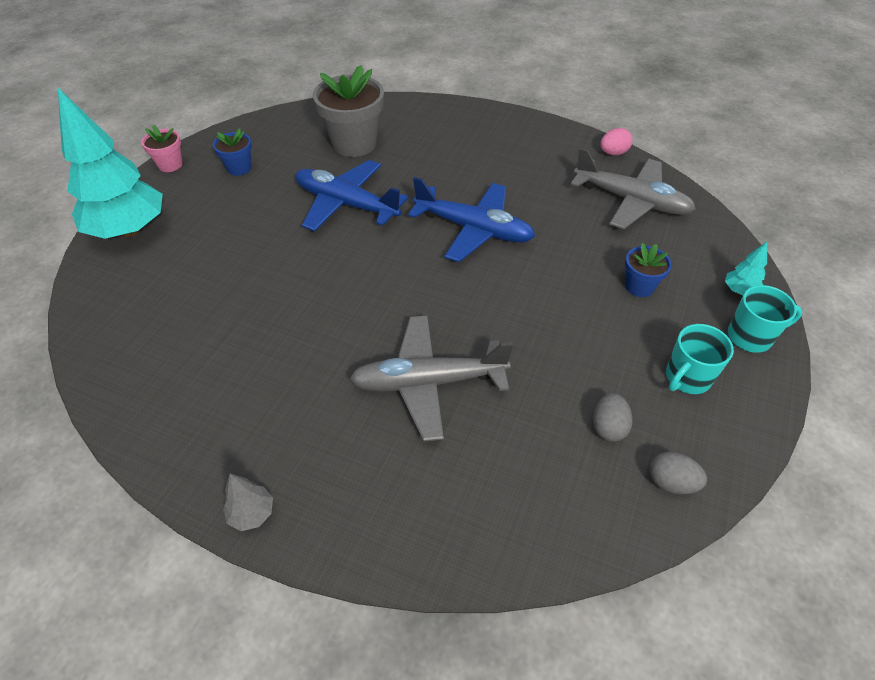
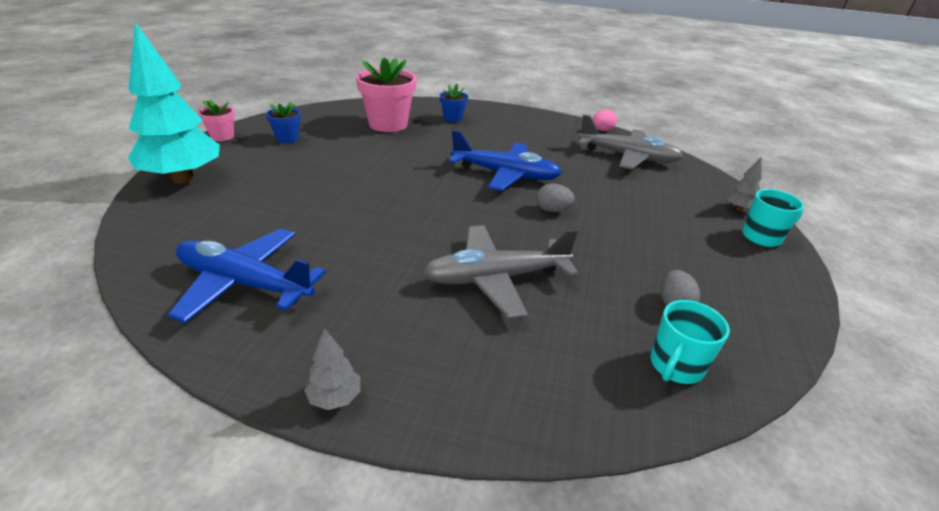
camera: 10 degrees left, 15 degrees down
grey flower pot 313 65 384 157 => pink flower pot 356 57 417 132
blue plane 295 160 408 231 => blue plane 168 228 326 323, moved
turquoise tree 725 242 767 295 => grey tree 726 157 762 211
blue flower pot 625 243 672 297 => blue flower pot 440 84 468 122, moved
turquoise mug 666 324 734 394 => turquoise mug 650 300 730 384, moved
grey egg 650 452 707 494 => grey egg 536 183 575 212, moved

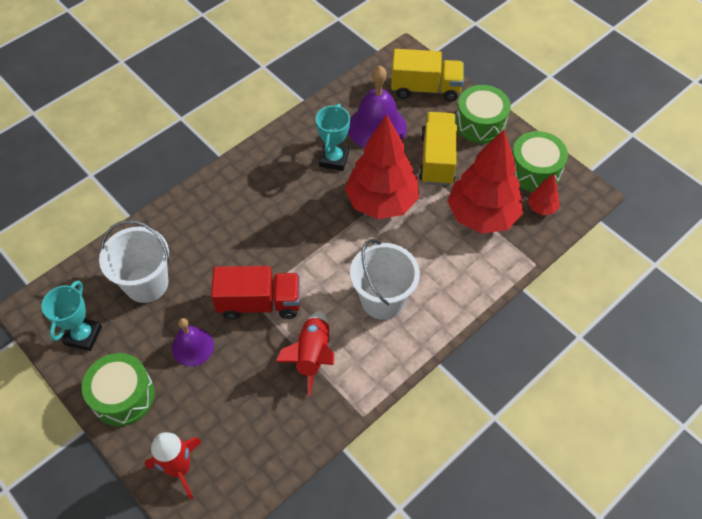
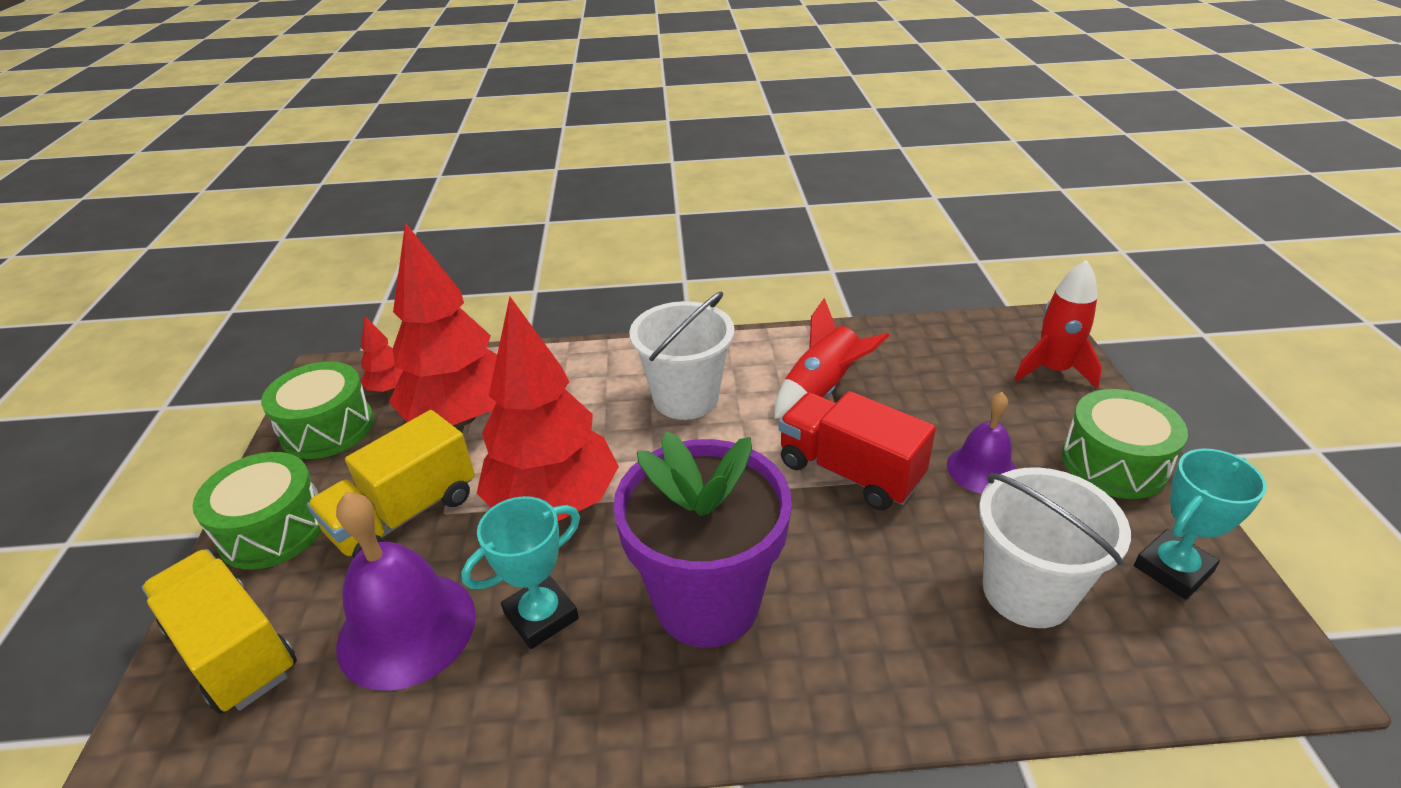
camera: 140 degrees left, 20 degrees down
nothing => purple flower pot 613 431 792 648

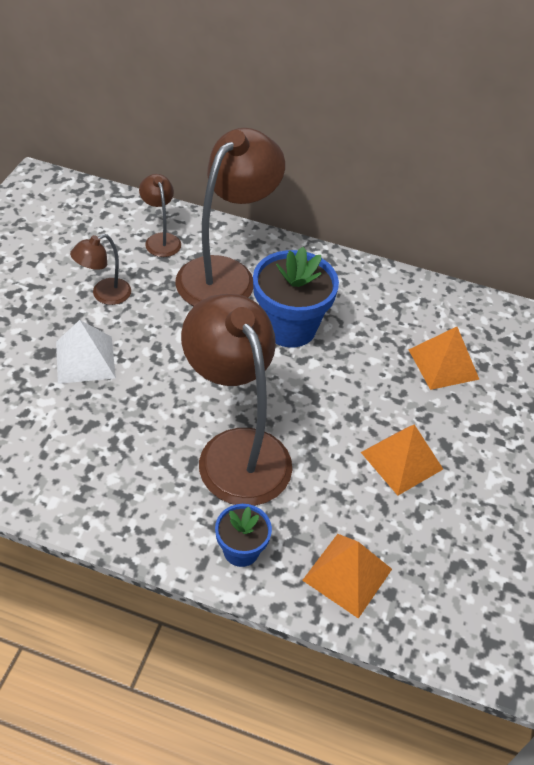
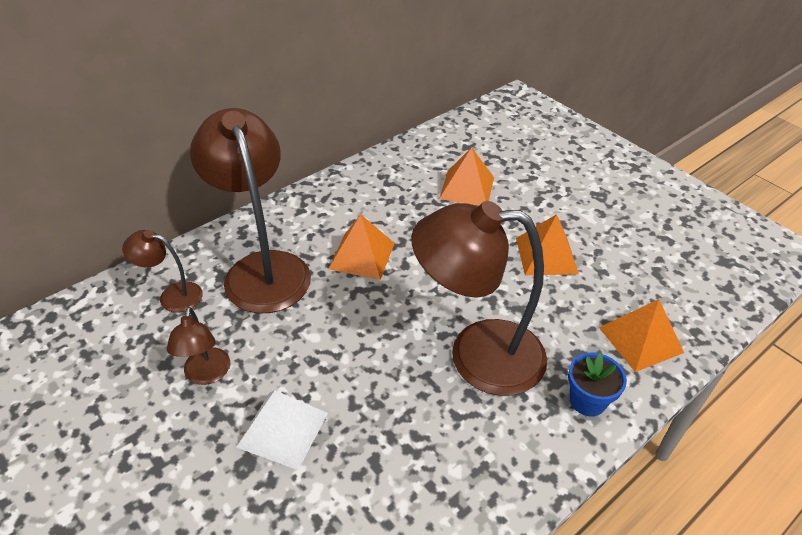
camera: 55 degrees left, 5 degrees down
blue flower pot 253 247 339 348 => orange pyramid 328 214 395 280

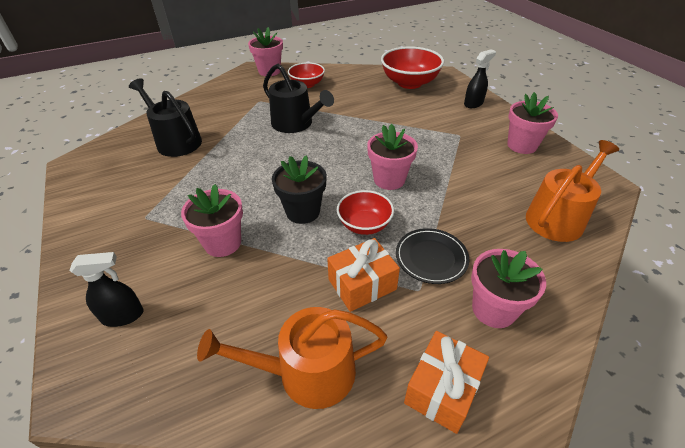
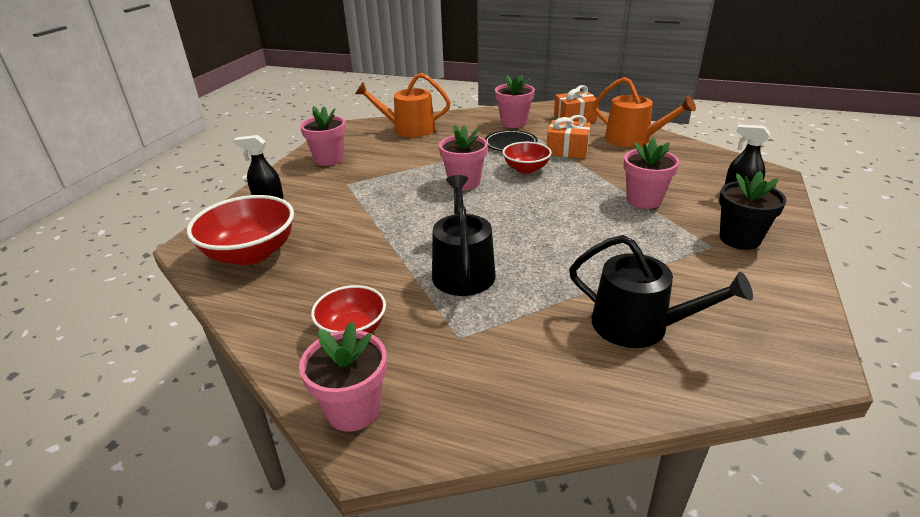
camera: 135 degrees left, 10 degrees down
black watering can 129 78 202 157 => black watering can 569 235 753 348, 60 degrees counterclockwise
black flower pot 272 155 327 224 => black flower pot 719 171 787 250, moved

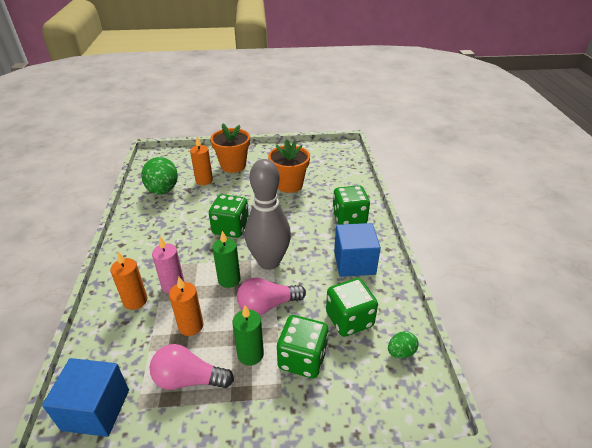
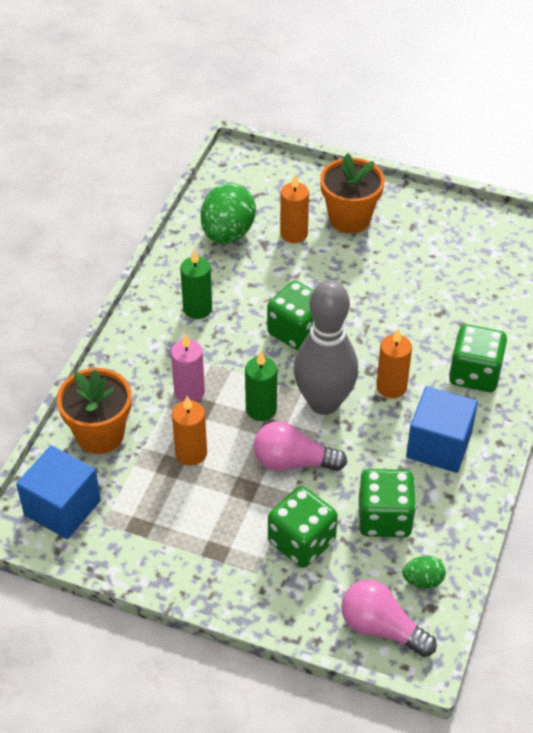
camera: 25 degrees right, 10 degrees up
orange flower pot 268 139 310 193 => orange flower pot 57 368 132 454, moved
orange candle 110 252 148 310 => orange candle 376 328 412 398, moved
green candle 232 305 264 366 => green candle 180 249 212 319, moved
pink light bulb 150 344 234 390 => pink light bulb 341 580 437 657, moved

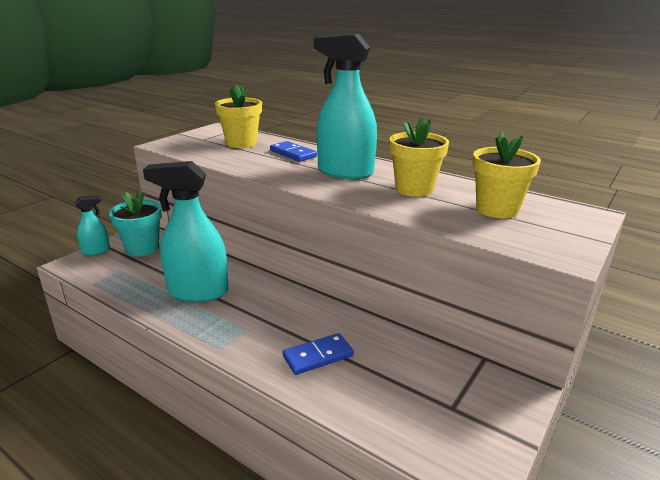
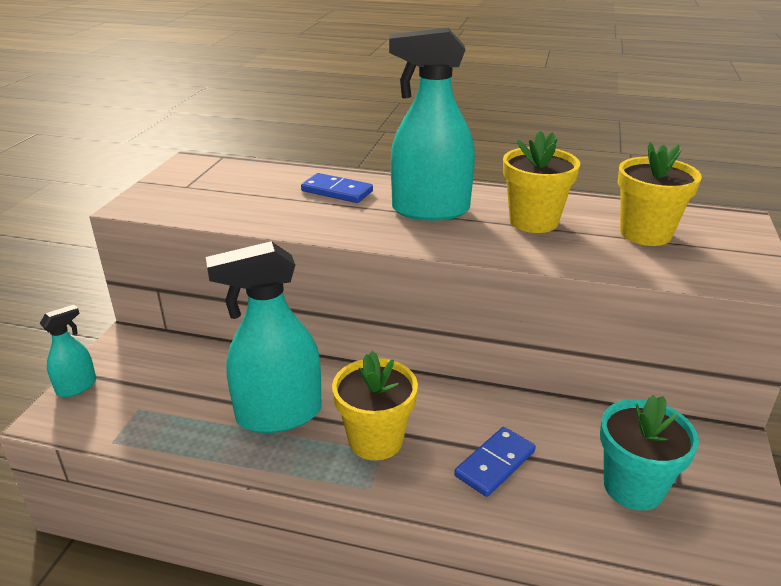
camera: 20 degrees left, 5 degrees up
yellow flower pot 215 84 262 148 => yellow flower pot 332 351 418 461, moved
turquoise flower pot 109 191 162 256 => turquoise flower pot 600 395 699 511, moved

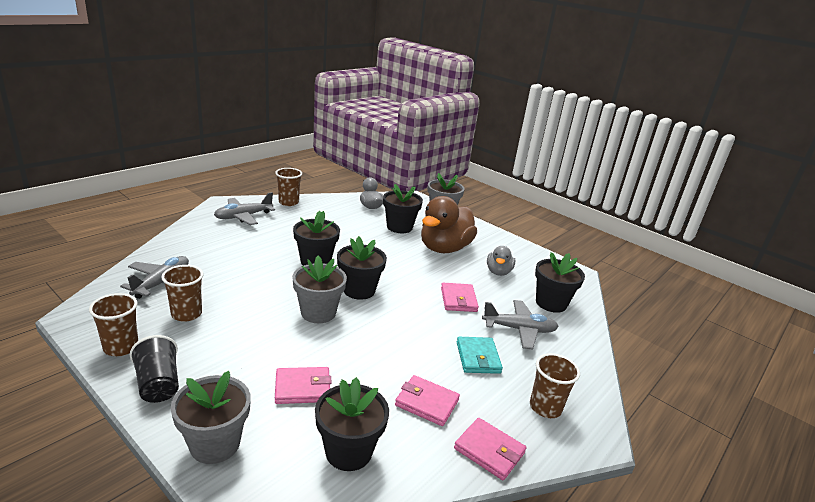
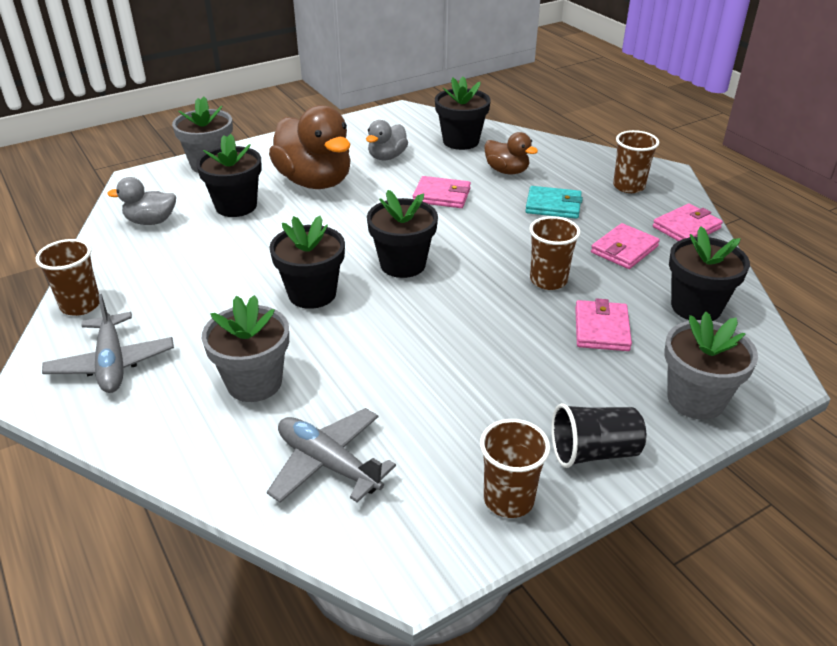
camera: 70 degrees left, 10 degrees up
grey duck 487 246 516 276 => grey duck 366 120 408 160, 90 degrees clockwise
grey flower pot 292 256 347 323 => grey flower pot 202 295 289 402, moved
brown cup 161 265 203 322 => brown cup 529 216 581 290, moved
grey plane 482 300 559 350 => brown duck 484 132 538 174

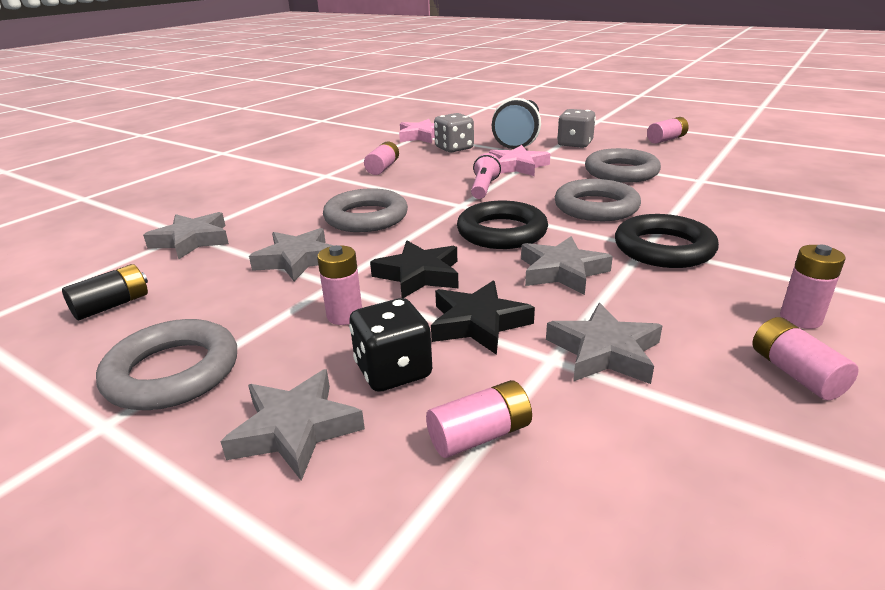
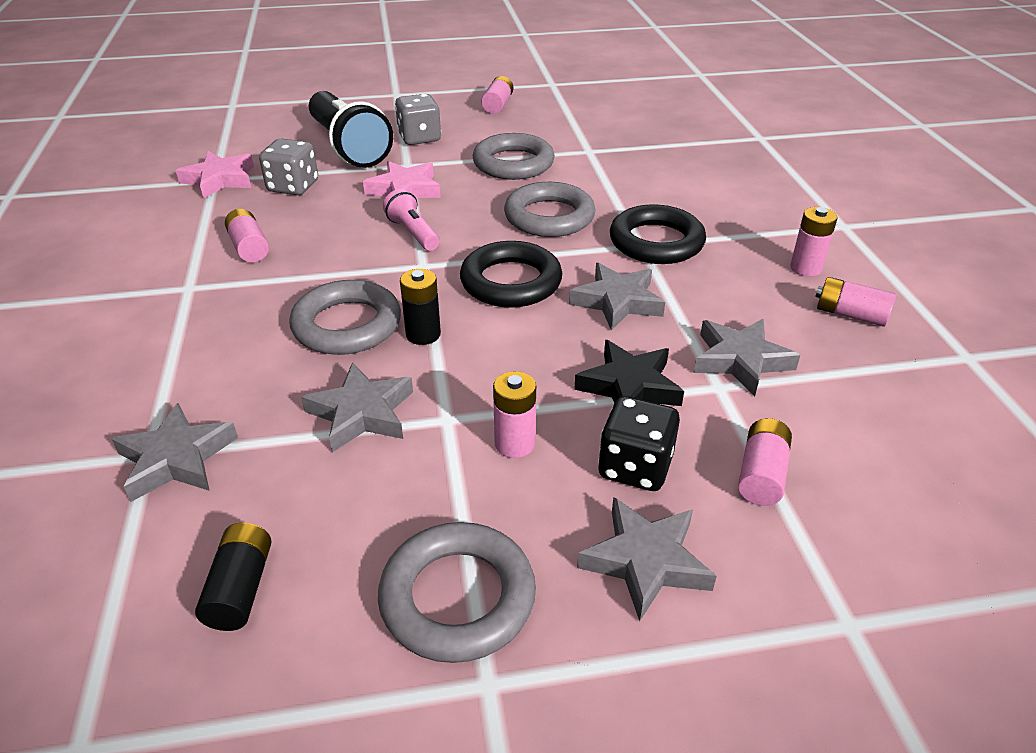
camera: 45 degrees left, 10 degrees up
black star 370 241 459 298 => nothing
nothing => black battery 400 269 441 345

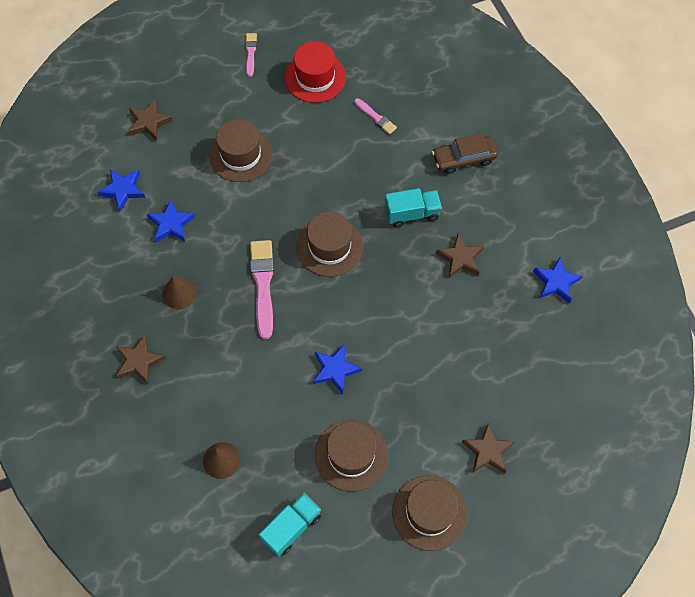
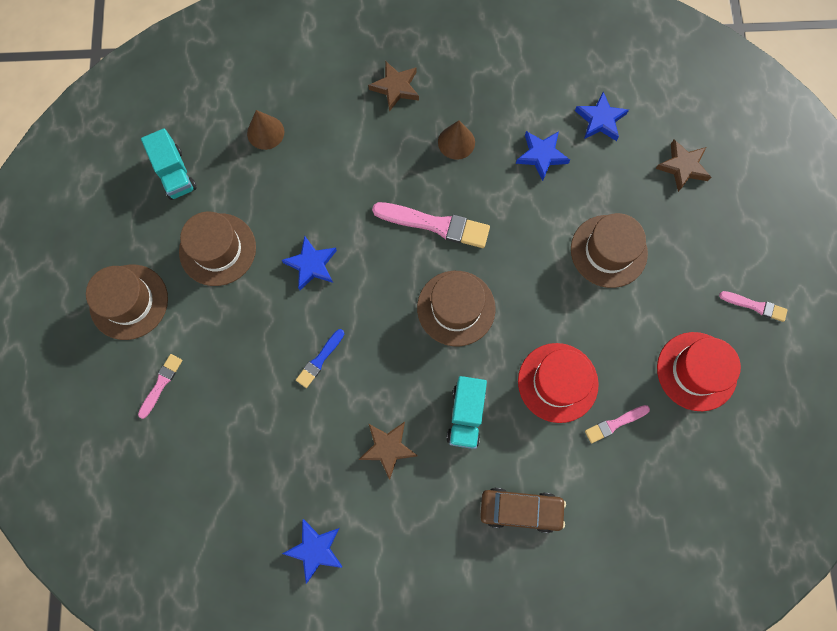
camera: 110 degrees right, 10 degrees up
brown car 432 133 498 174 => brown car 480 488 566 533, 90 degrees clockwise
brown star 462 423 515 474 => pink brush 138 354 183 419
nothing => blue brush 296 329 344 388
nothing => red hat 518 343 599 423

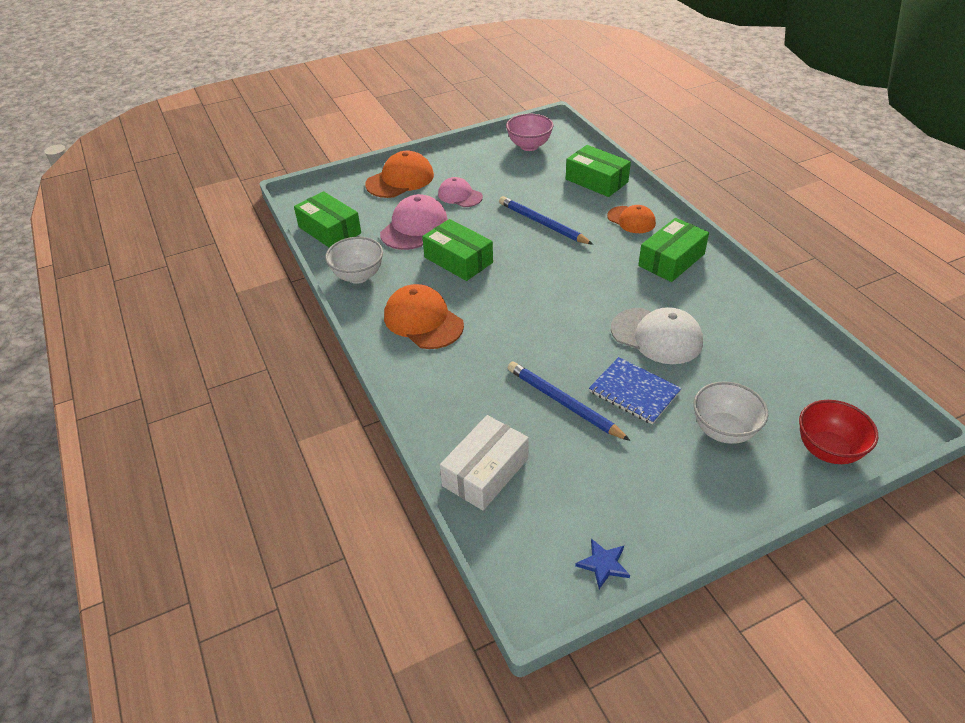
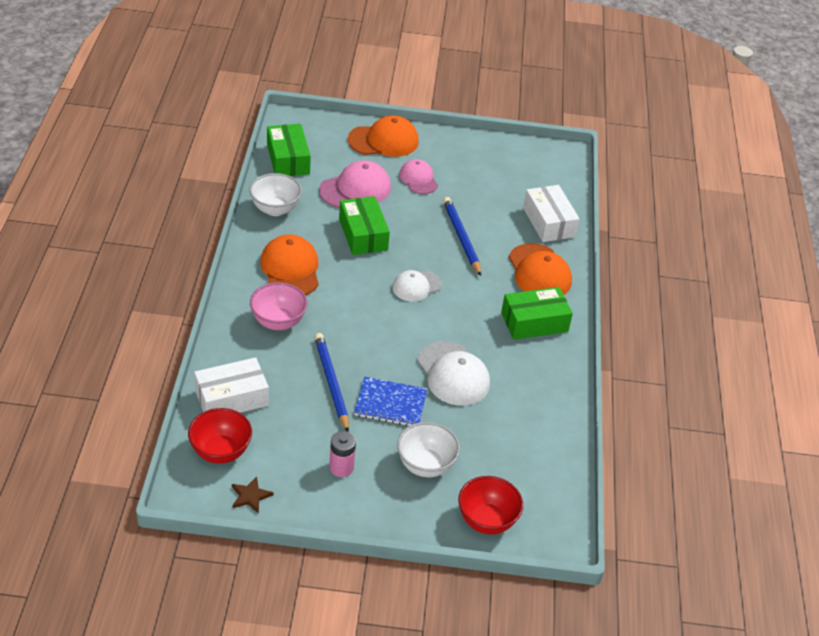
camera: 25 degrees right, 0 degrees up
pink bowl 506 114 553 151 => pink bowl 250 283 307 330, moved
green box 566 145 631 197 => white box 523 185 580 242
orange cap 607 205 656 233 => orange cap 509 243 572 295, x1.56
blue notebook 589 357 682 425 => blue notebook 354 377 427 426, 60 degrees counterclockwise
blue star 575 539 630 589 => brown star 232 476 273 514
nothing => white cap 392 270 442 302
nothing => red bowl 188 408 252 464
nothing => pink battery 329 431 356 477

